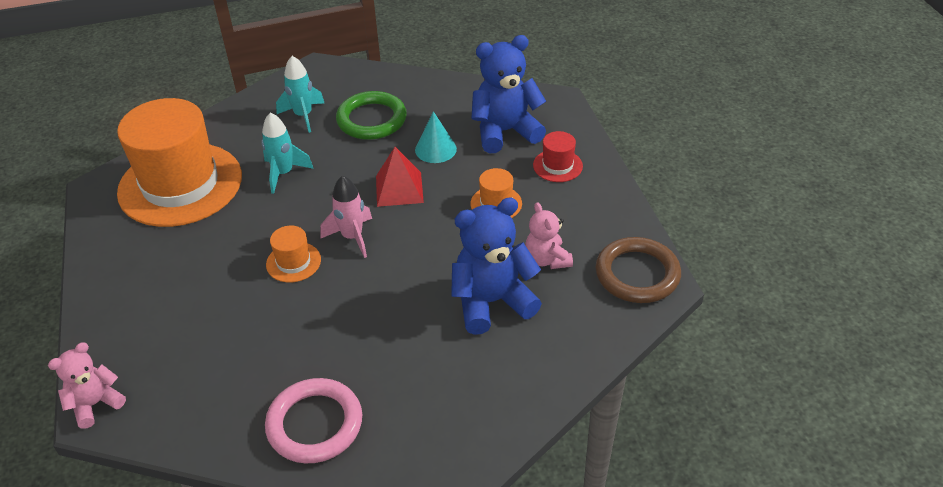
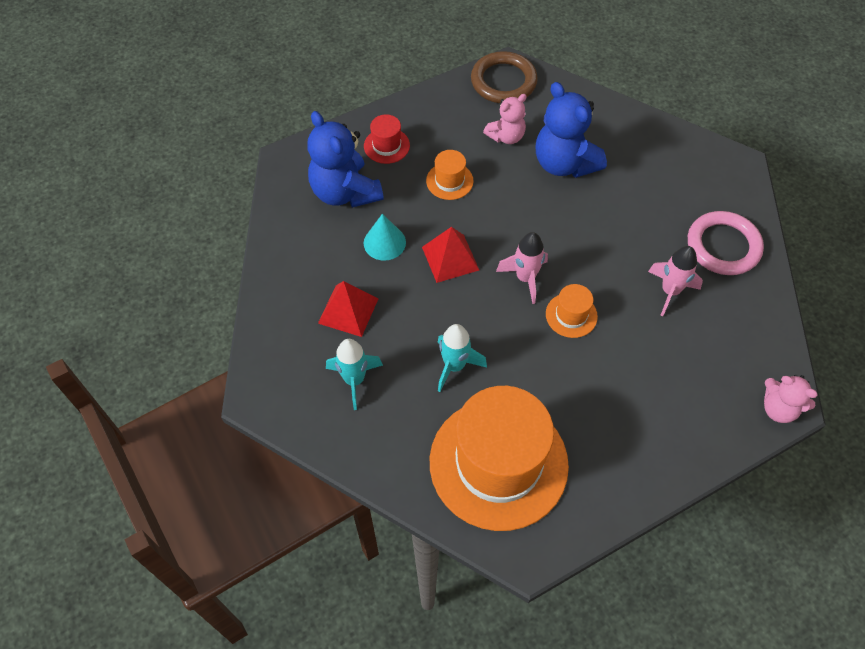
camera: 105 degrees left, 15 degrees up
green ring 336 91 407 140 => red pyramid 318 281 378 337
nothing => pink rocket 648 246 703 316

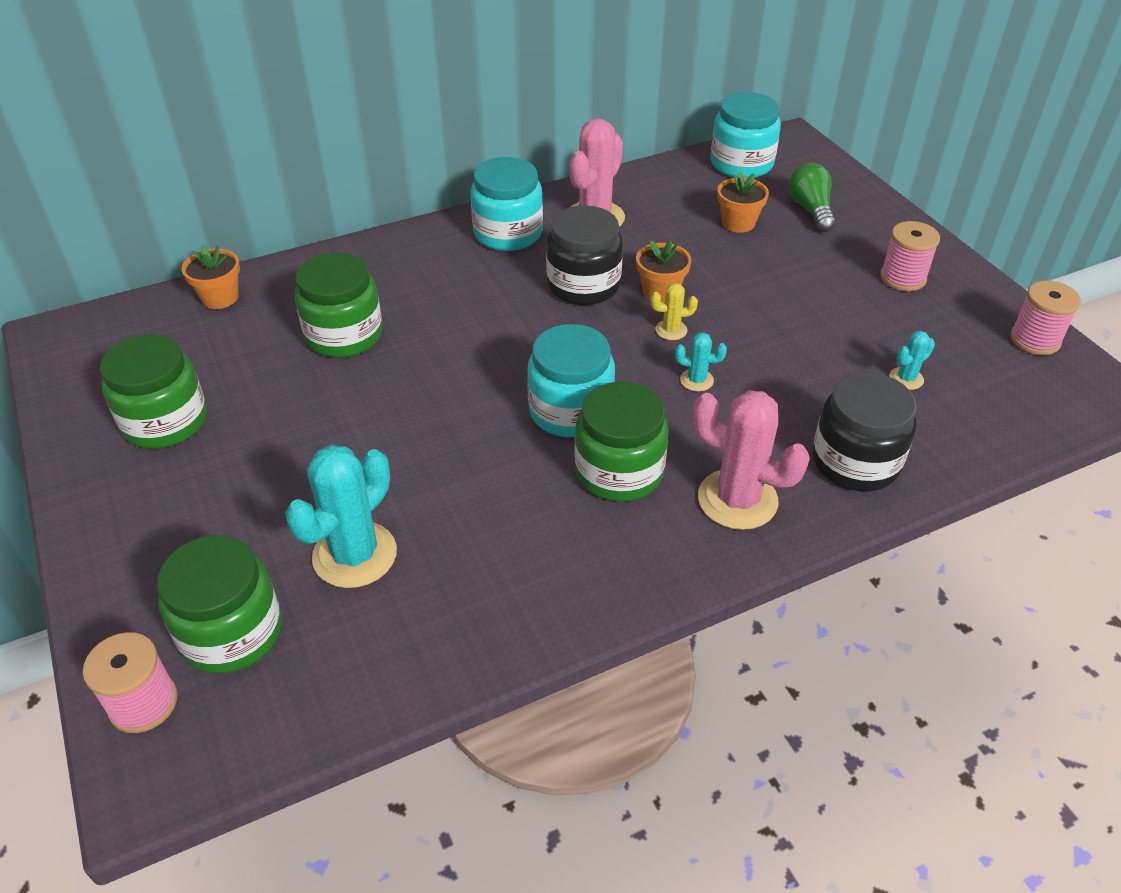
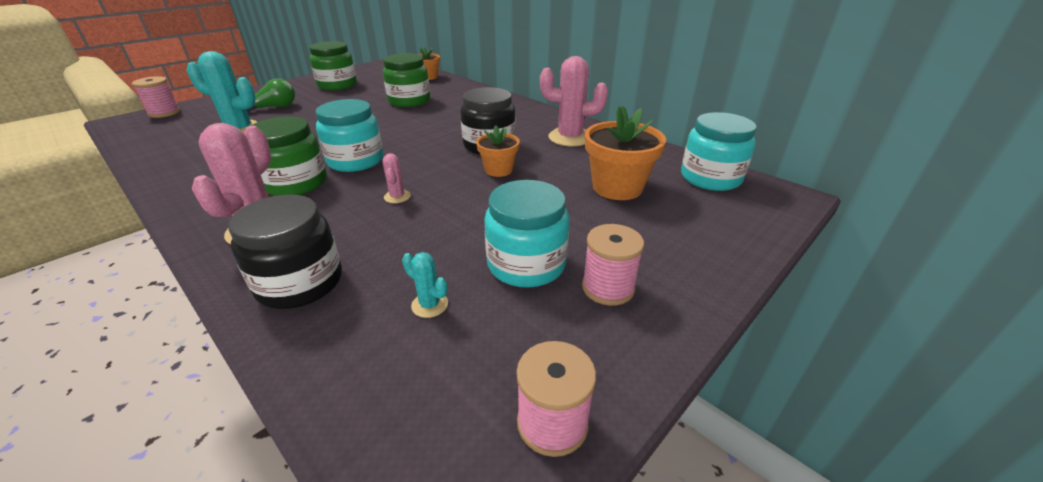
camera: 70 degrees right, 10 degrees down
turquoise jar 471 157 543 251 => turquoise jar 484 180 569 288, moved
green light bulb 788 163 836 232 => green light bulb 246 78 295 112, moved
orange flower pot 717 171 769 233 => orange flower pot 585 105 666 200, x1.66
yellow cactus 651 283 698 340 => nothing
turquoise cactus 675 332 727 392 => pink cactus 382 153 411 203
green jar 157 535 282 673 => nothing

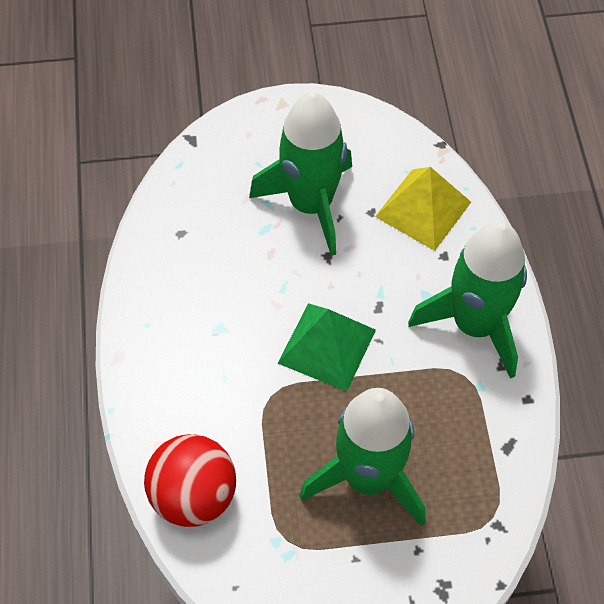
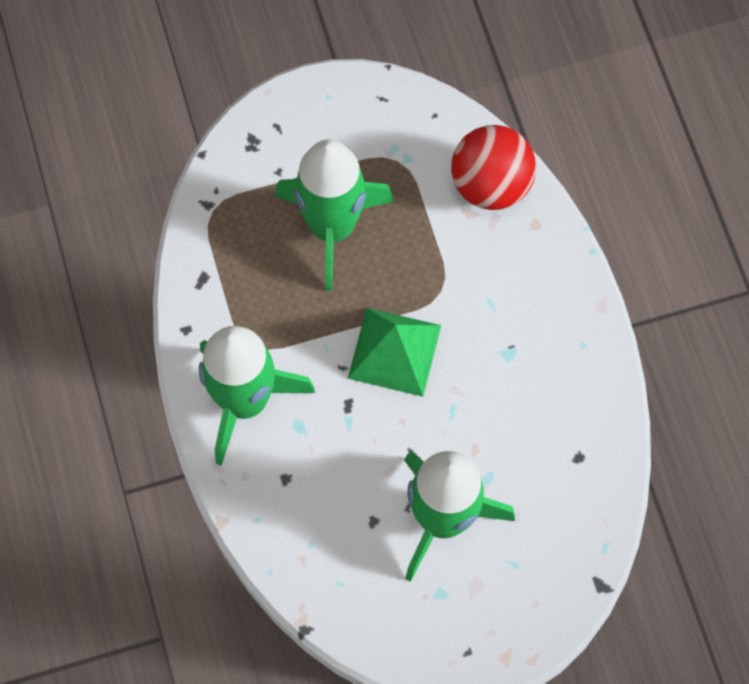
camera: 170 degrees right, 10 degrees up
yellow pyramid 375 167 471 251 => nothing

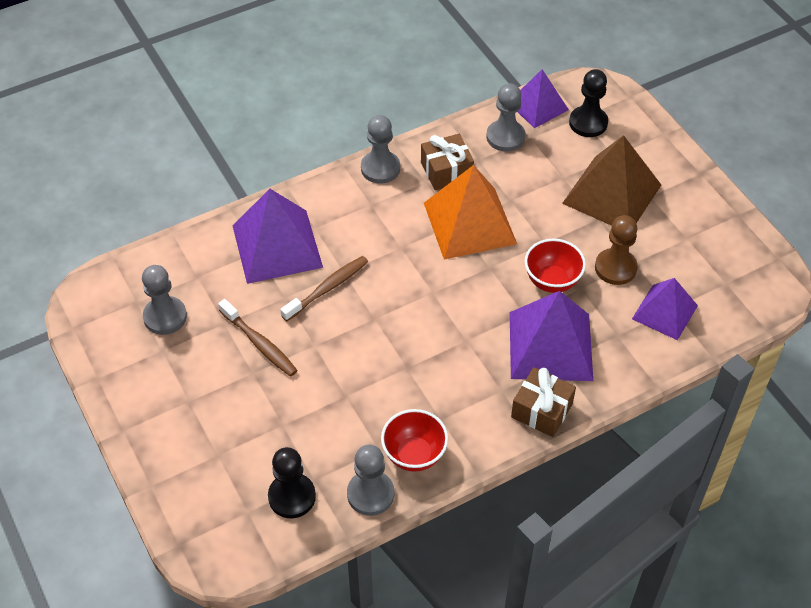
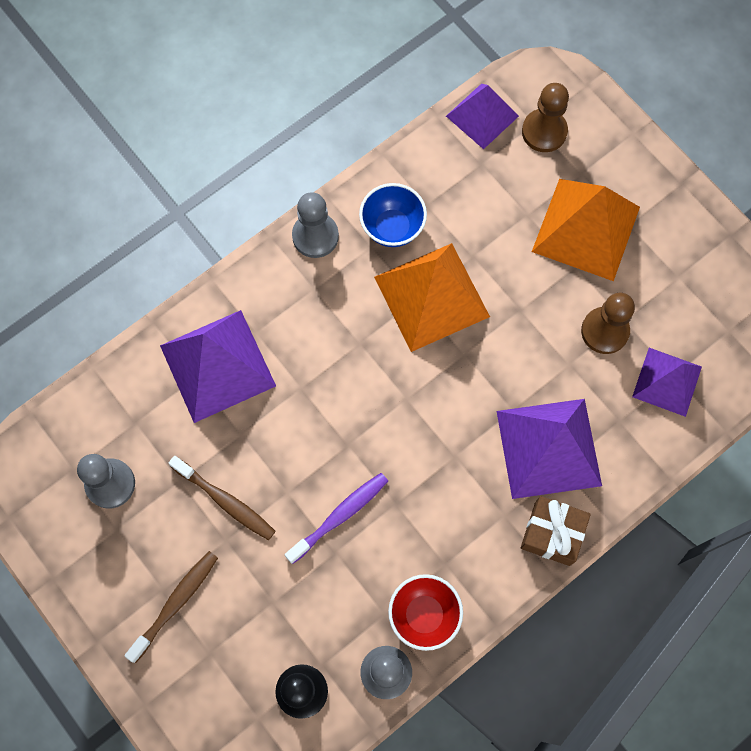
camera: 10 degrees left, 20 degrees up
black pawn 569 69 608 137 => brown pawn 522 83 569 152
grey pawn 486 83 526 152 => nothing
brown gift 421 134 474 190 => blue bowl 359 183 427 247
brown pyramid 562 135 661 226 => orange pyramid 532 179 640 281
red bowl 525 239 586 293 => nothing
brown toothbrush 280 256 368 321 => brown toothbrush 124 551 218 663, moved
nothing => purple toothbrush 285 473 388 564

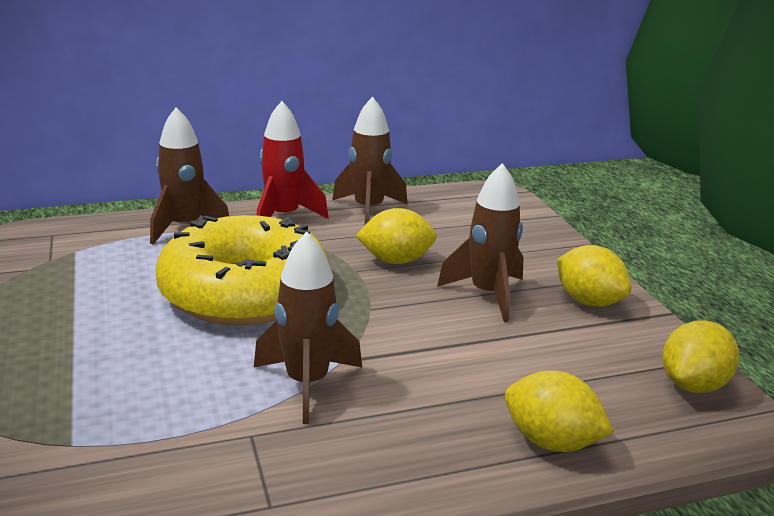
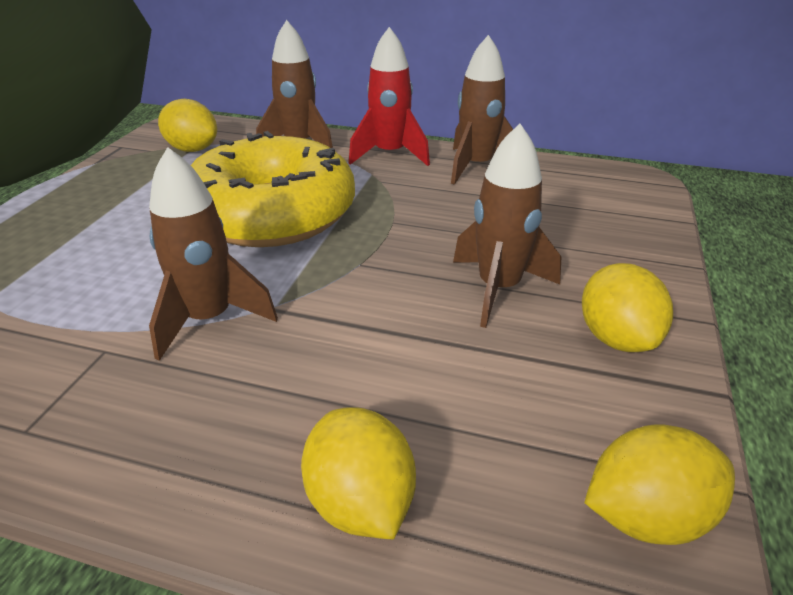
camera: 35 degrees right, 10 degrees up
yellow lemon 356 208 437 264 => yellow lemon 158 99 217 152, moved

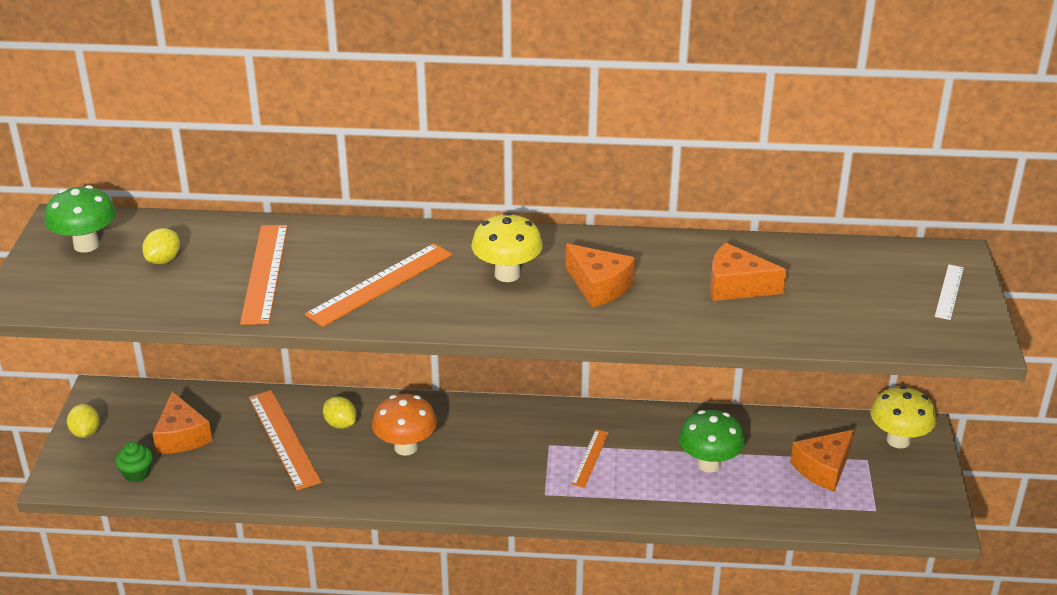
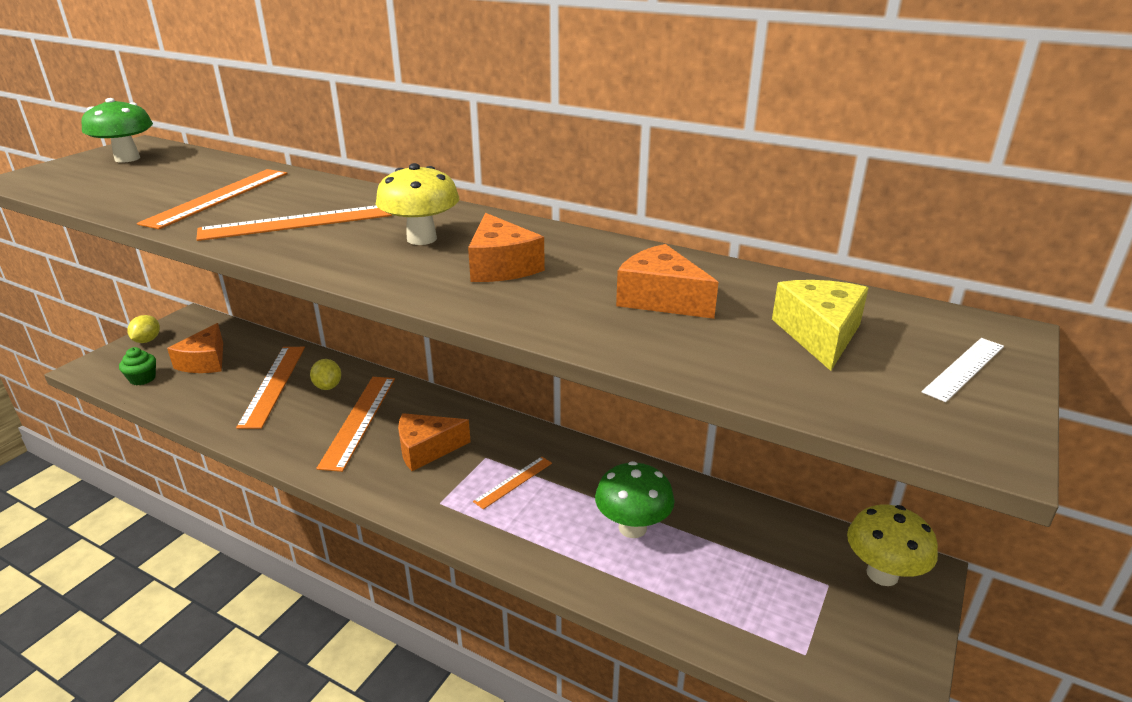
camera: 25 degrees right, 5 degrees down
yellow lemon 142 228 180 264 => nothing
orange mushroom 372 394 437 456 => orange ruler 316 377 395 472
orange cheese 790 430 854 492 => orange cheese 398 413 471 471, moved
nothing => yellow cheese 772 280 868 371

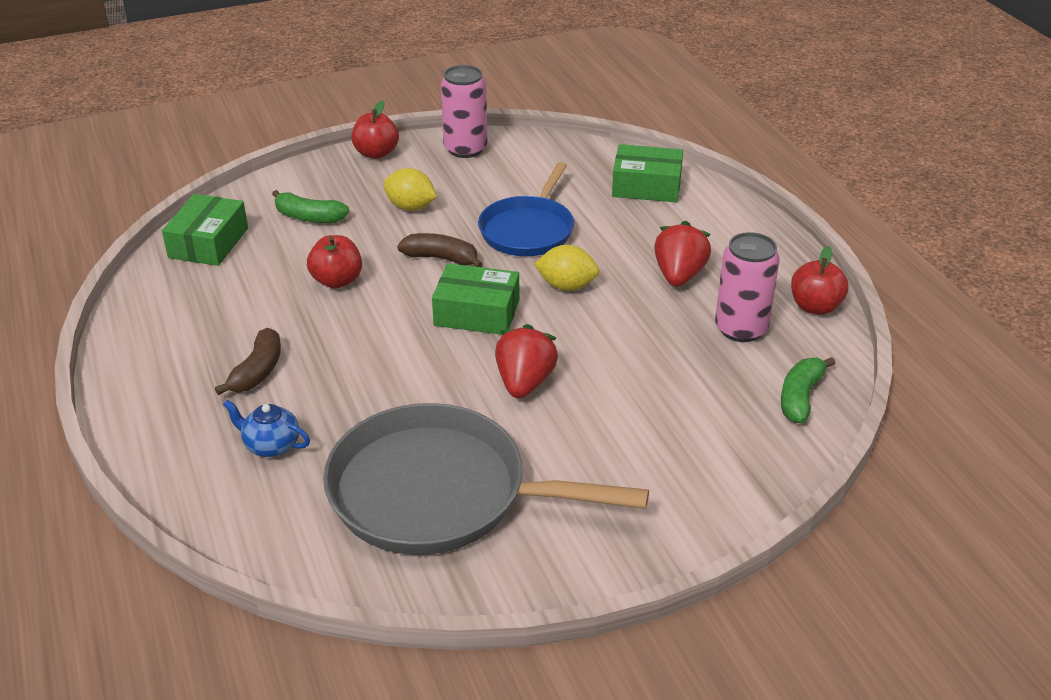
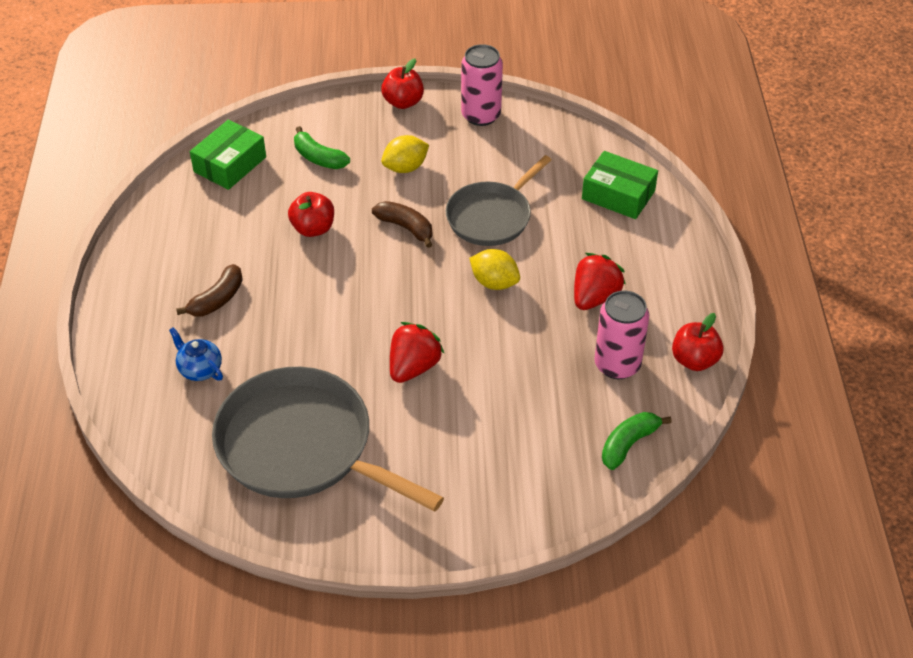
camera: 20 degrees right, 10 degrees up
blue pan 478 162 574 256 => grey pan 446 155 551 246
yellow lemon 383 168 437 211 => yellow lemon 381 135 429 173, 75 degrees counterclockwise
green box 432 263 519 335 => nothing

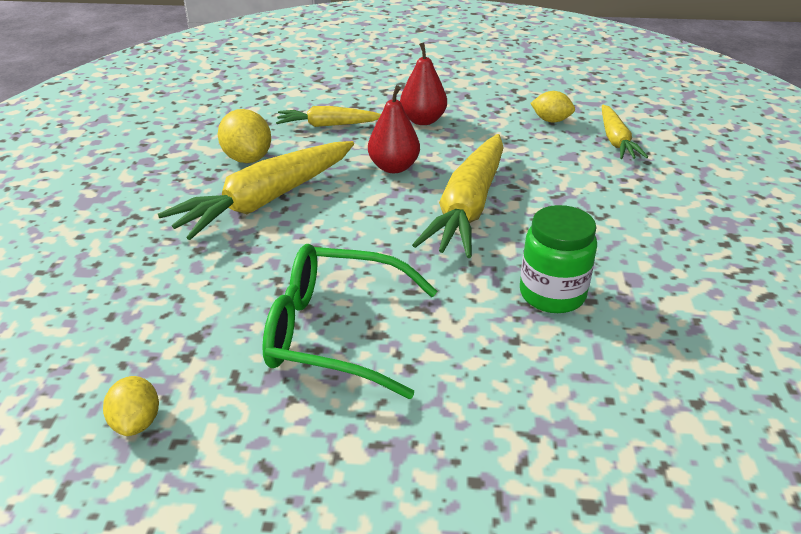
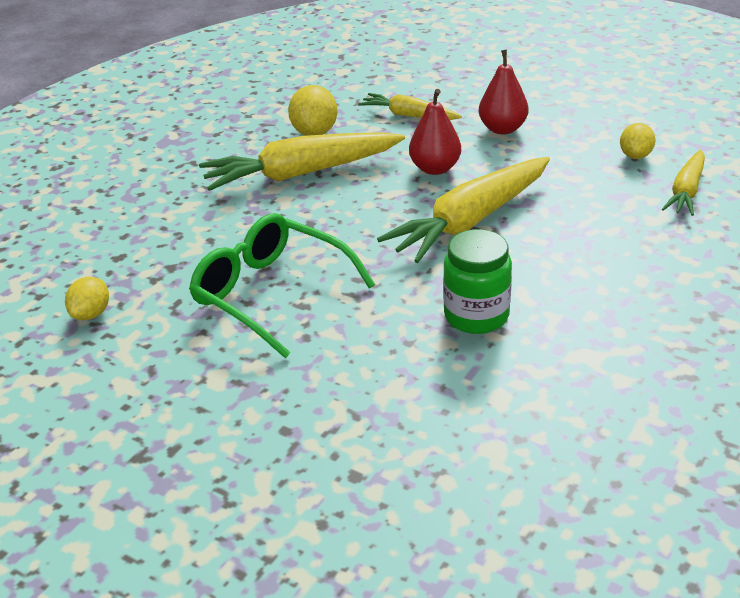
camera: 30 degrees right, 0 degrees up
yellow lemon 530 91 575 122 => yellow lemon 620 123 655 159, 60 degrees clockwise

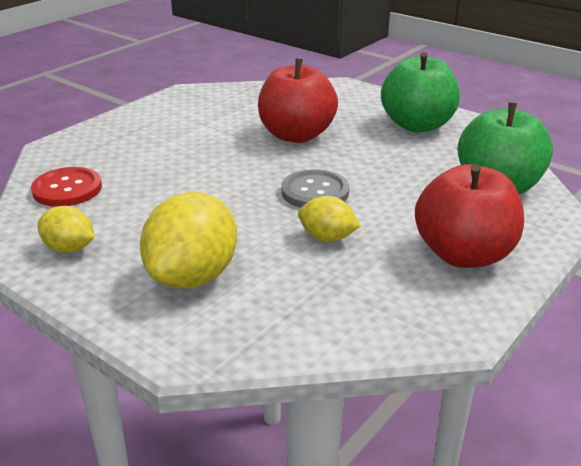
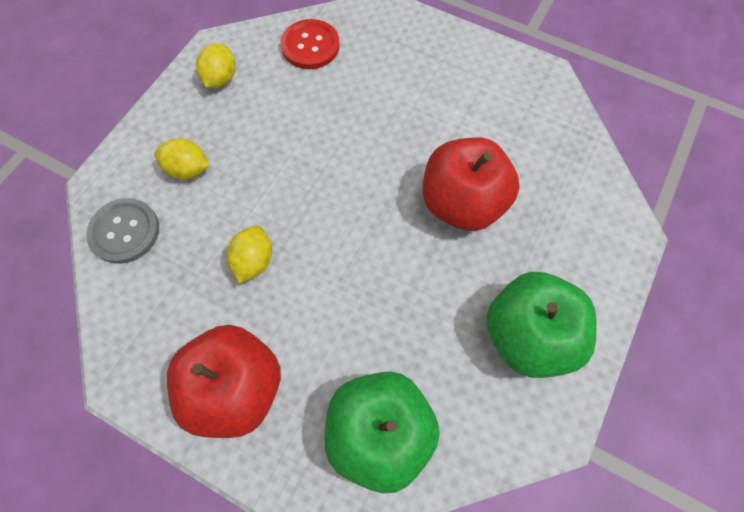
camera: 80 degrees right, 35 degrees up
grey button 281 169 349 208 => grey button 86 198 159 264, moved
yellow lemon 140 192 237 289 => yellow lemon 154 138 210 179, x0.55

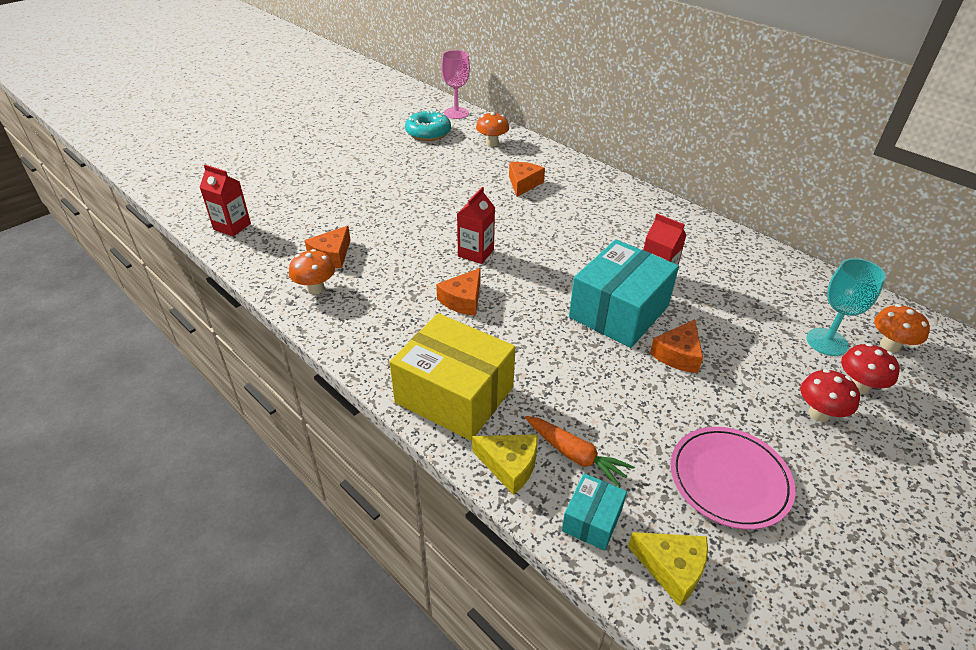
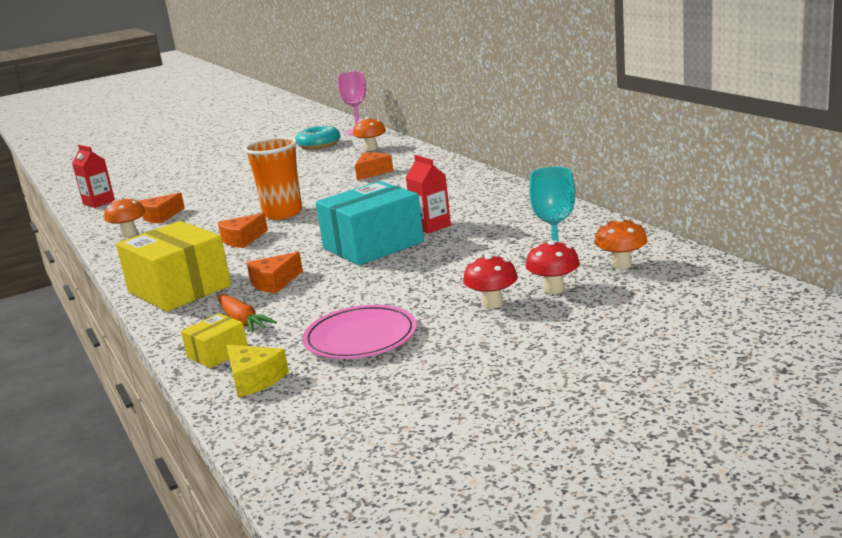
camera: 20 degrees right, 20 degrees down
red carton 457 187 495 264 => orange cup 244 137 302 220
orange cheese 650 319 703 373 => orange cheese 246 252 303 293, moved
yellow cheese 472 434 537 495 => nothing
turquoise box 562 473 627 551 => yellow box 181 313 248 368

